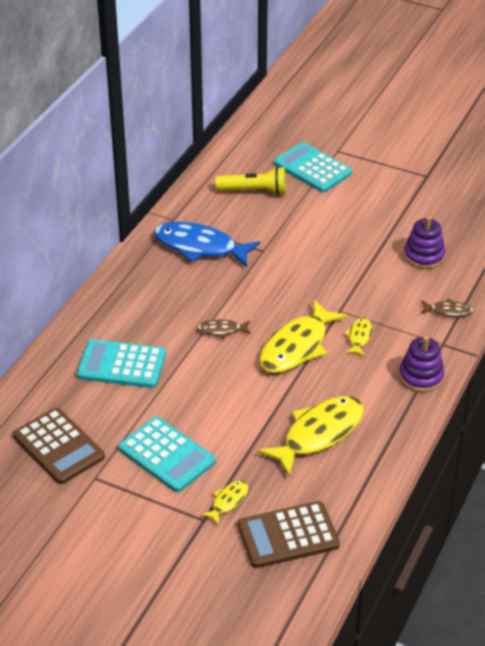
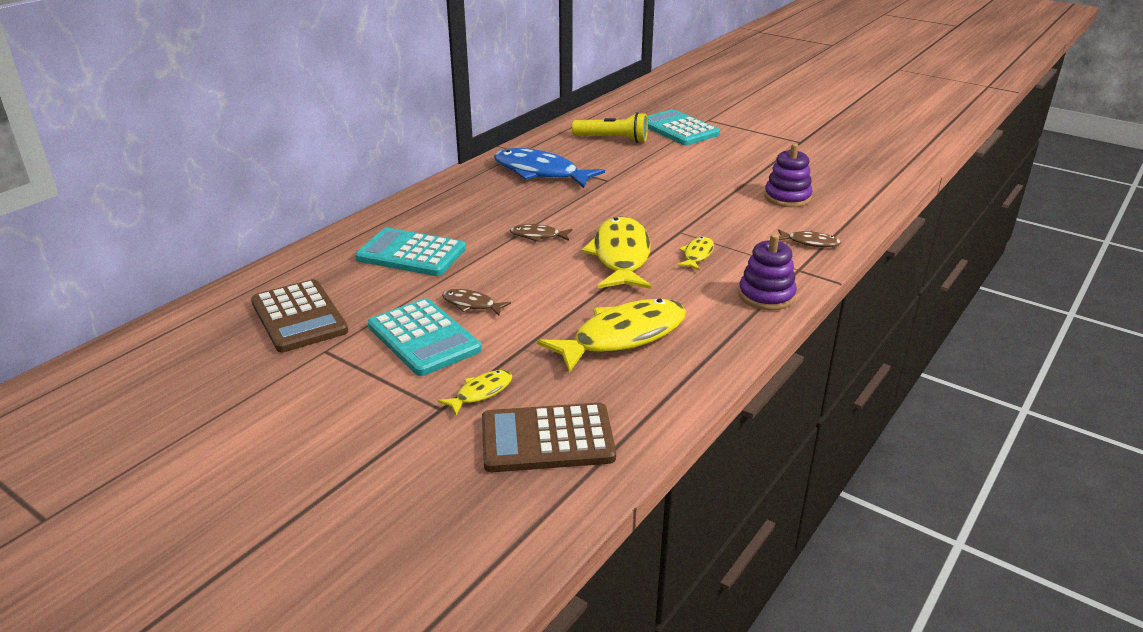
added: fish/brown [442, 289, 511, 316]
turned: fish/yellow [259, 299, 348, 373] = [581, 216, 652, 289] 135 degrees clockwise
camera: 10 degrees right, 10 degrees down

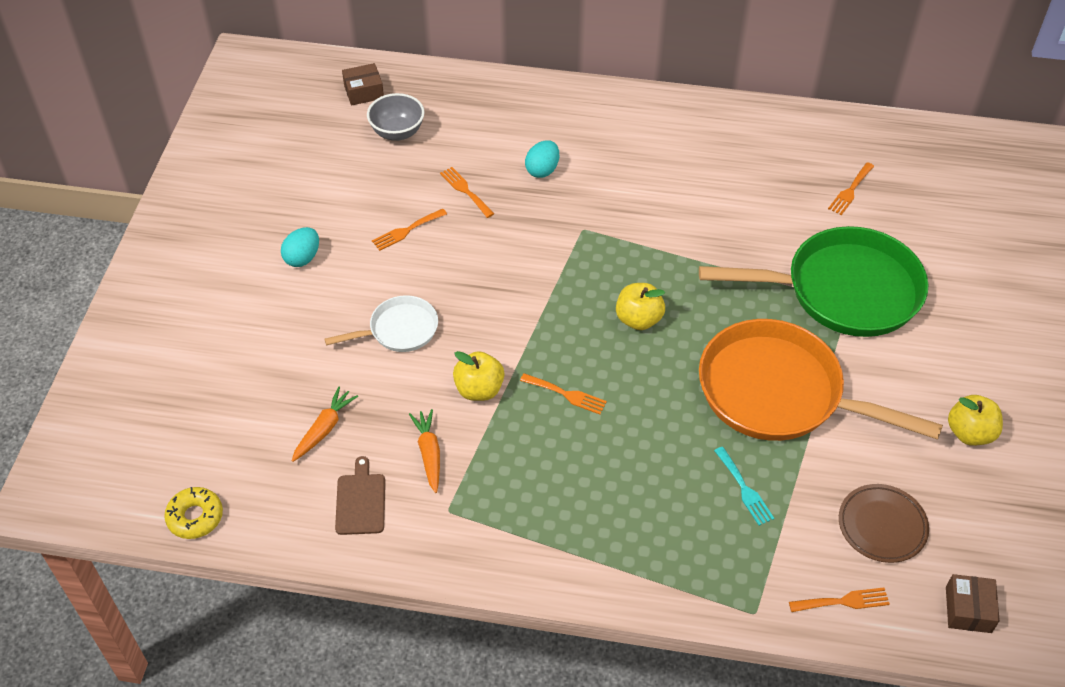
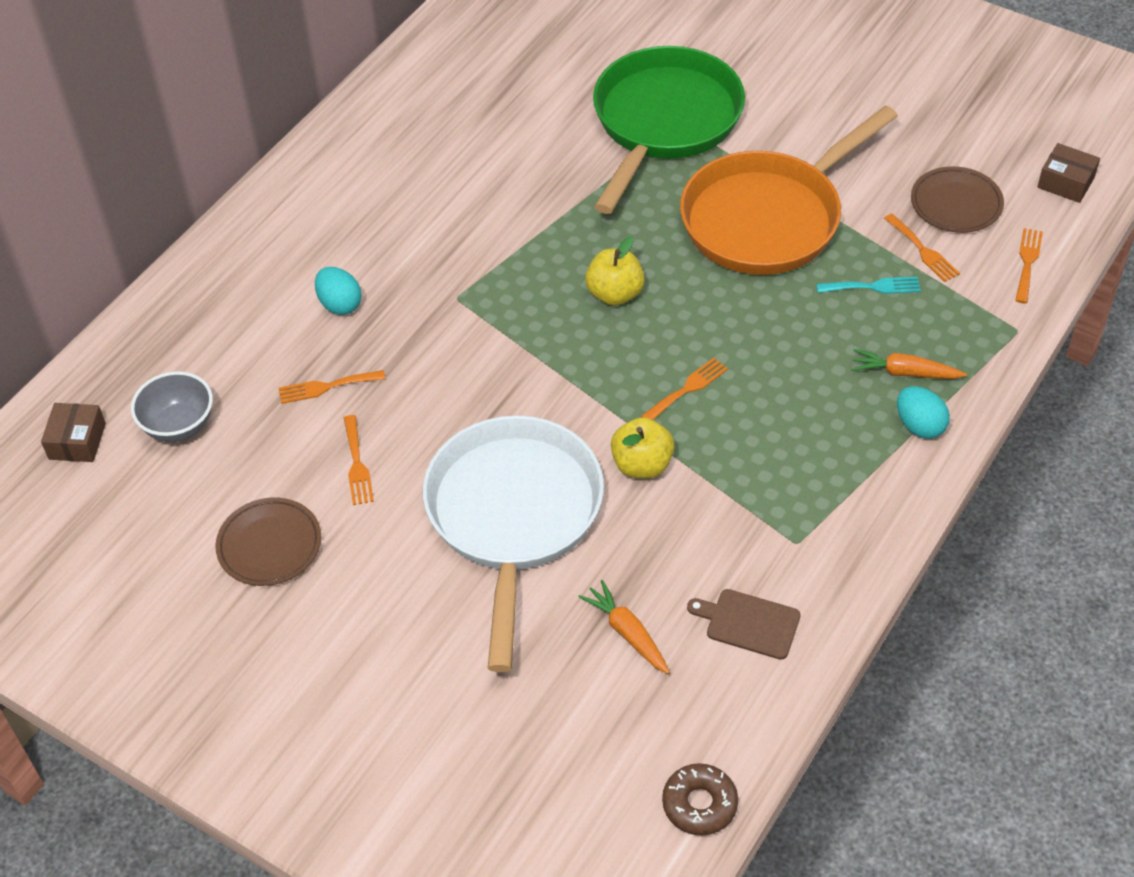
removed: apple/yellow [948, 395, 1003, 446]
added: plate/brown [215, 498, 321, 586]
moved: fork/orange [828, 162, 874, 215] to [884, 214, 960, 282]; egg/turquoise [281, 227, 319, 267] to [897, 386, 950, 439]; carrot/orange [409, 409, 440, 493] to [851, 349, 967, 379]
recoloured: donut/yellow [164, 487, 223, 539] to donut/brown [662, 763, 738, 836]
resized: pan/white [324, 295, 438, 352] = [423, 415, 604, 672] x2.02
camera: 65 degrees left, 0 degrees up

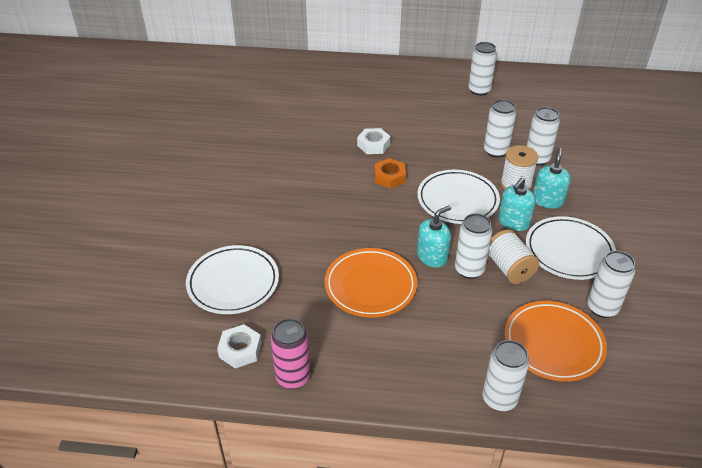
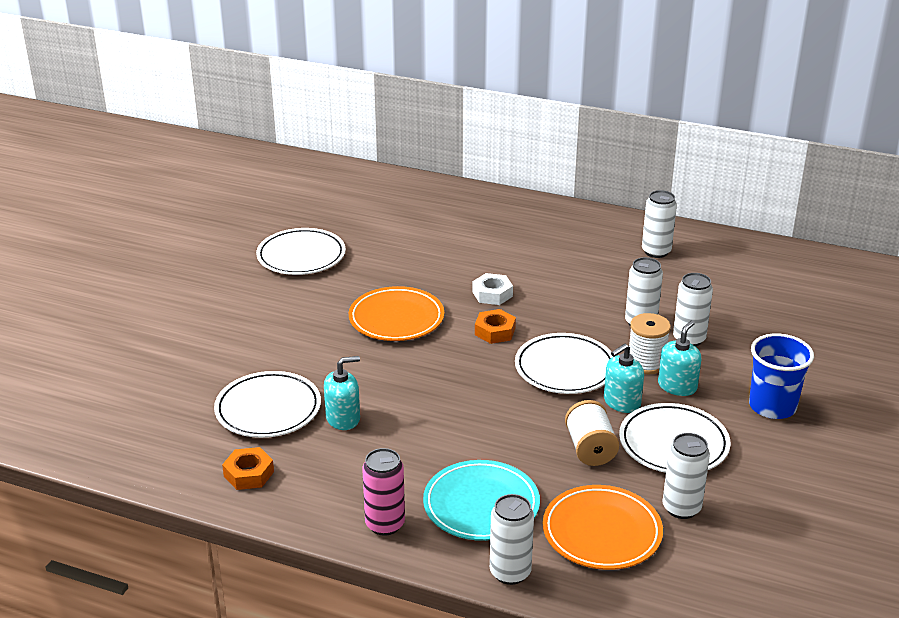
removed: can/white [455, 213, 493, 279]
added: plate/white [256, 228, 346, 275]; cup/blue [749, 333, 814, 419]; plate/turquoise [423, 460, 540, 541]
moved: soap dispenser/turquoise [417, 206, 451, 268] to [324, 356, 360, 430]; plate/orange [325, 248, 417, 318] to [349, 286, 444, 341]; can/pink [271, 318, 310, 389] to [362, 448, 405, 536]
recoloured: nut/white [217, 324, 262, 369] to nut/orange [222, 447, 274, 490]
camera: 15 degrees right, 10 degrees down

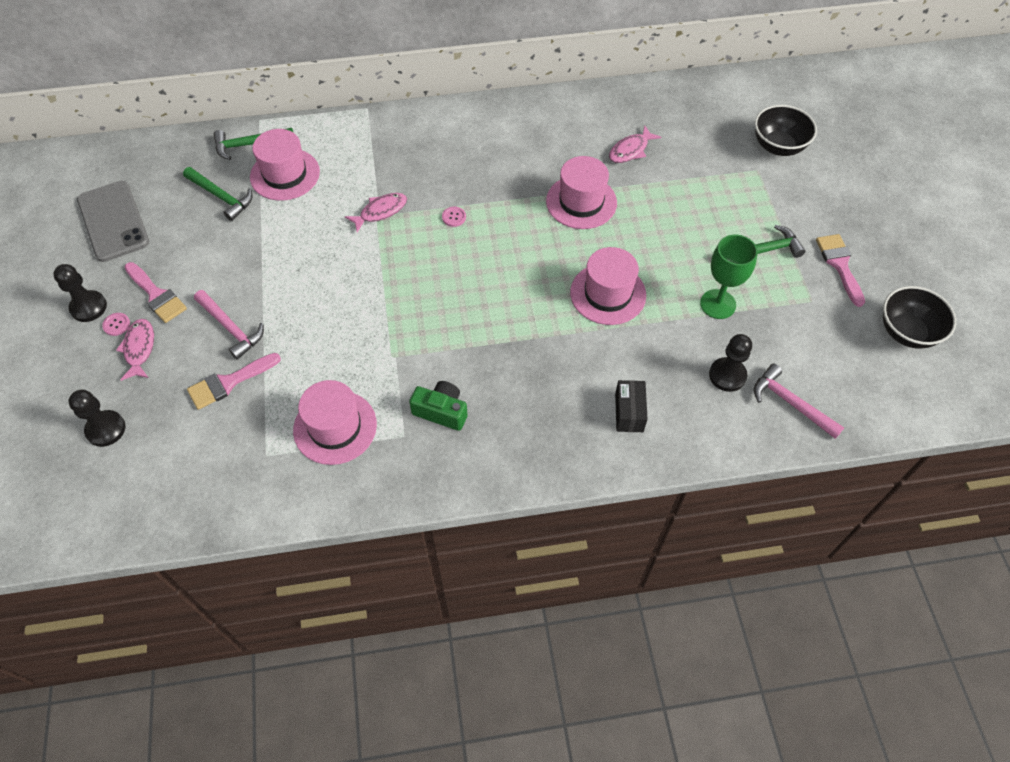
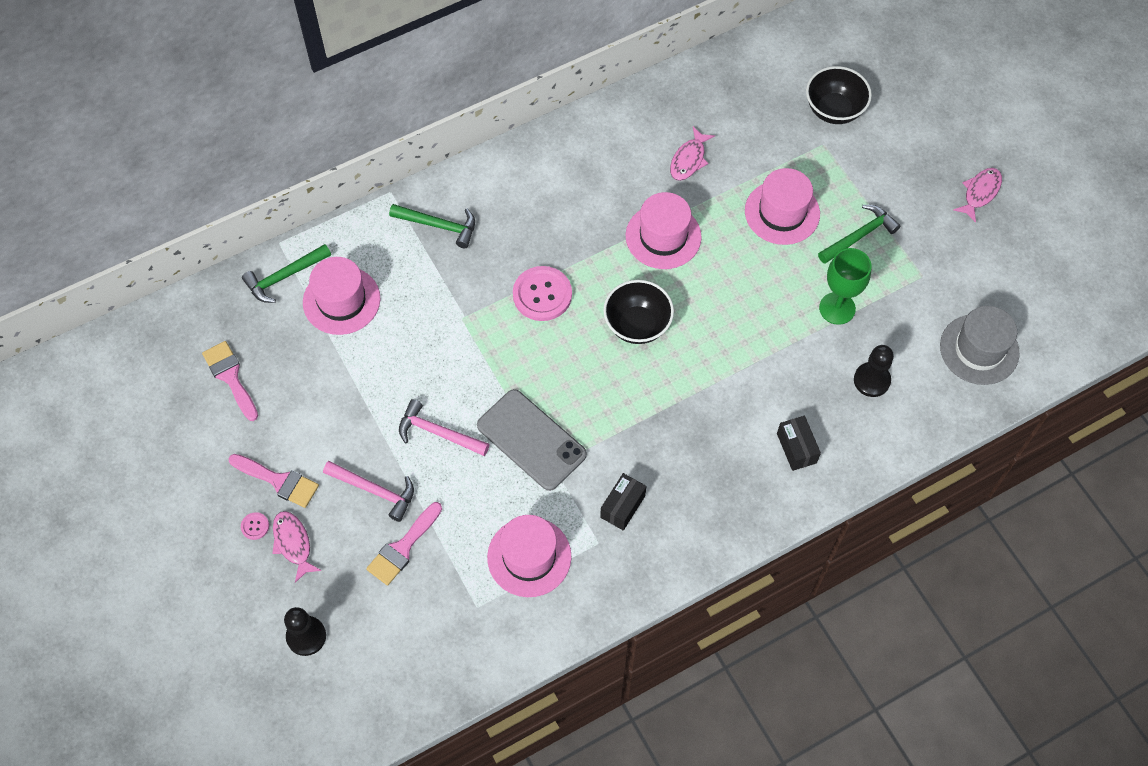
removed: pawn/black [53, 264, 107, 322]
added: hat/grey [940, 306, 1020, 385]
moved: hammer/green [183, 167, 253, 221] to [389, 204, 475, 248]; phone/grey [77, 181, 149, 262] to [477, 389, 587, 491]; fish/pink [345, 193, 407, 232] to [953, 168, 1002, 223]; brush/pink [816, 234, 865, 307] to [202, 341, 258, 421]; hat/pink [570, 247, 646, 325] to [745, 168, 820, 245]; bowl/black [883, 286, 956, 349] to [603, 280, 674, 344]; hammer/pink [754, 364, 844, 439] to [399, 399, 489, 456]
replaced: camera/green [409, 381, 468, 431] to box/black [600, 473, 646, 531]
resized: button/pink [442, 207, 466, 227] = [513, 266, 572, 321] x2.27
camera: 20 degrees left, 5 degrees up

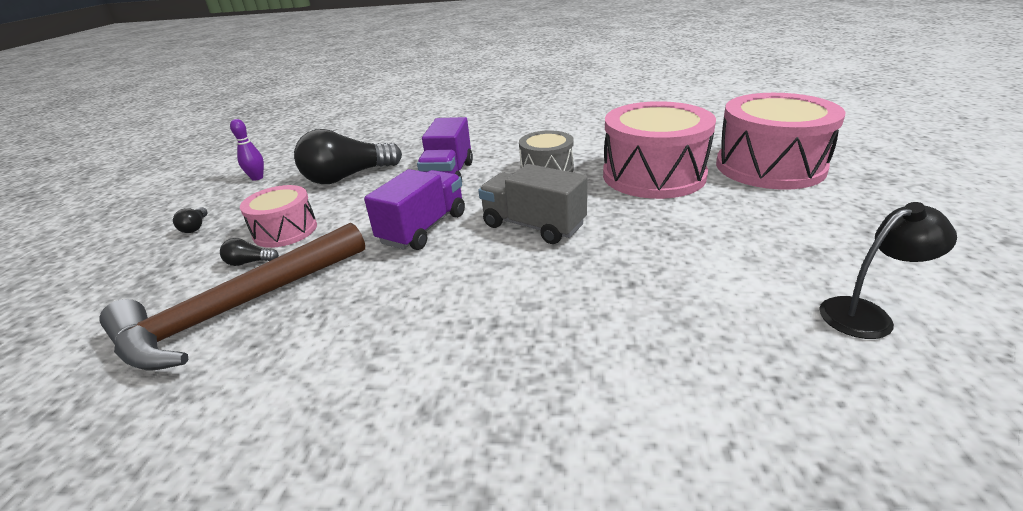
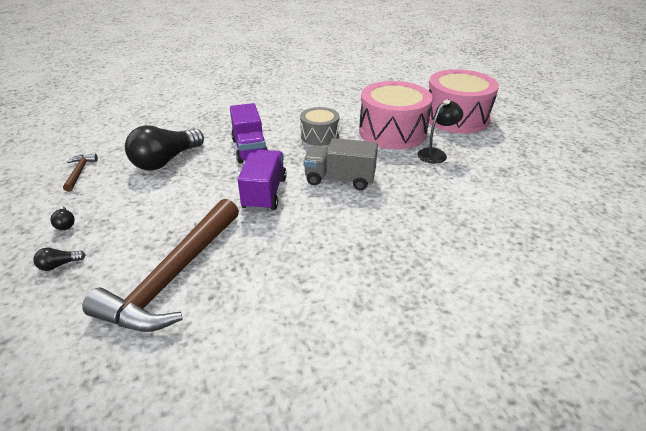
removed: drum/pink [240, 185, 317, 248]
moved: lamp/black [819, 202, 957, 339] to [417, 100, 463, 164]; light bulb/black [220, 238, 279, 266] to [33, 248, 86, 271]
replaced: bowling pin/purple [230, 119, 264, 181] to hammer/brown [63, 154, 98, 192]
camera: 25 degrees left, 5 degrees up

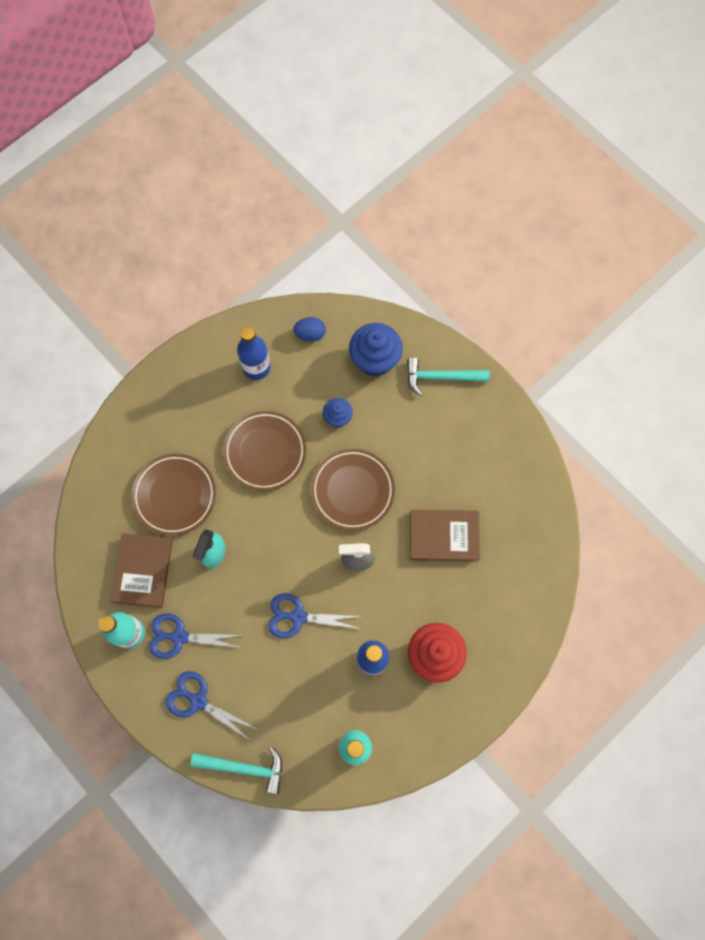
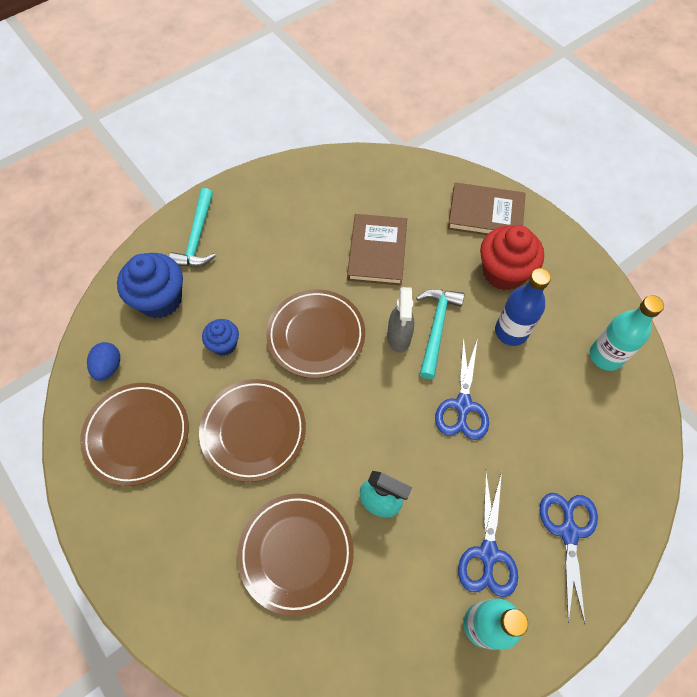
moved: book/brown [111, 533, 173, 608] to [448, 183, 526, 235]; hammer/turquoise [190, 747, 282, 794] to [416, 289, 465, 379]
replaced: bottle/blue [237, 326, 271, 380] to plate/brown [80, 383, 189, 486]
turned: scissors/blue [166, 671, 257, 741] = [540, 493, 598, 623] 150 degrees clockwise
camera: 85 degrees left, 10 degrees down

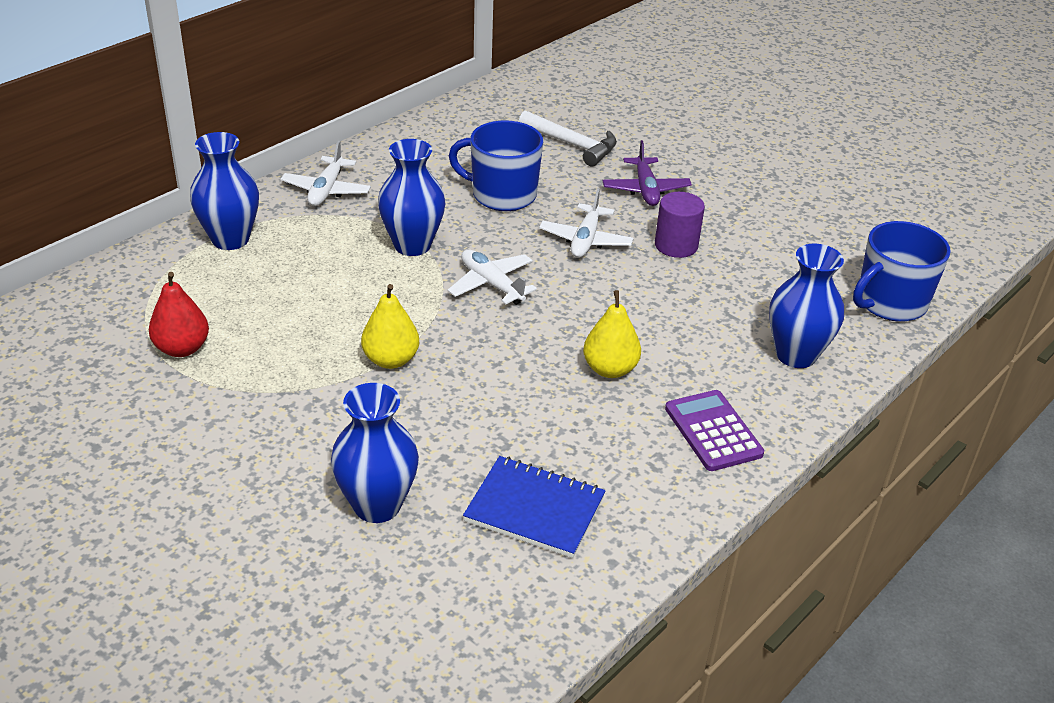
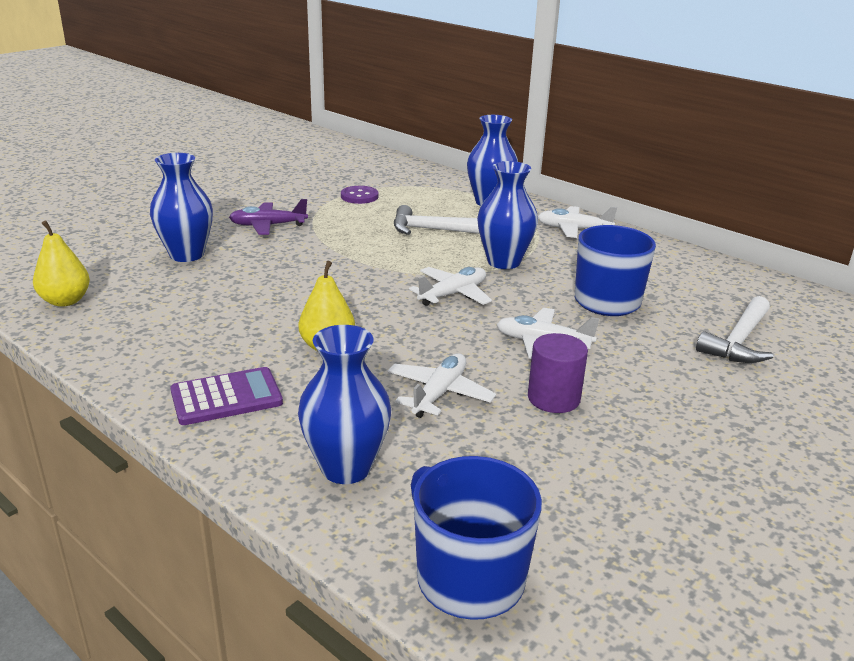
removed: notebook/blue [463, 456, 606, 558]
added: hammer/white [394, 205, 480, 235]; plane/white [388, 353, 496, 418]
moved: plane/purple [603, 140, 692, 206] to [229, 199, 308, 235]; pear/yellow [361, 284, 419, 369] to [33, 220, 90, 307]
replaced: pear/red [149, 272, 209, 357] to button/purple [341, 186, 378, 204]
camera: 90 degrees right, 10 degrees down

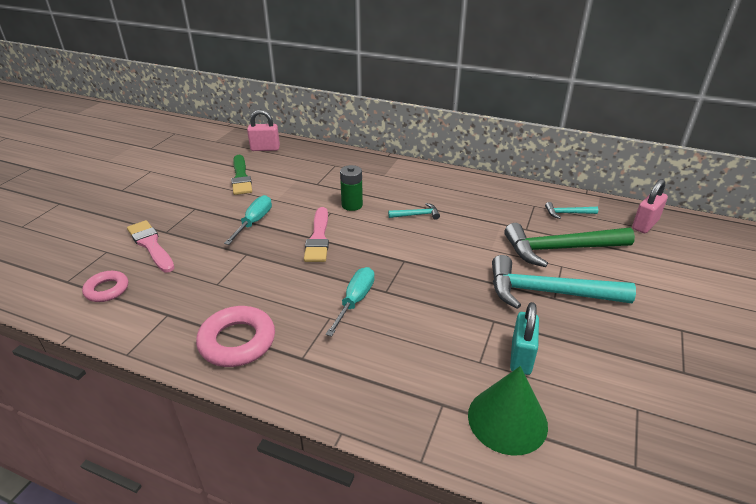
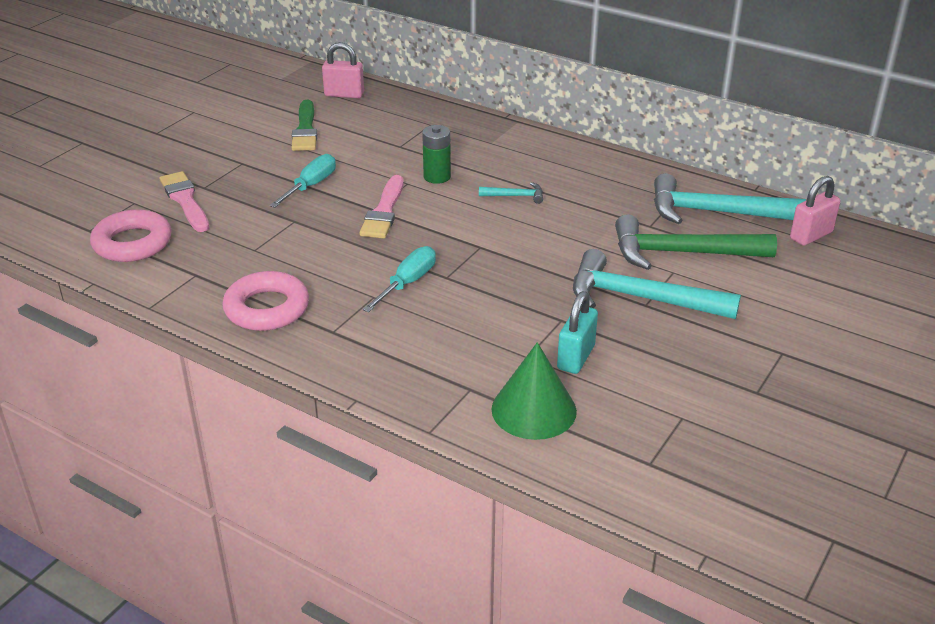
resized: hammer/turquoise [545, 202, 598, 219] = [654, 173, 806, 224] x2.26; ring/pink [82, 271, 128, 302] = [90, 209, 172, 262] x1.61
camera: 10 degrees right, 0 degrees up

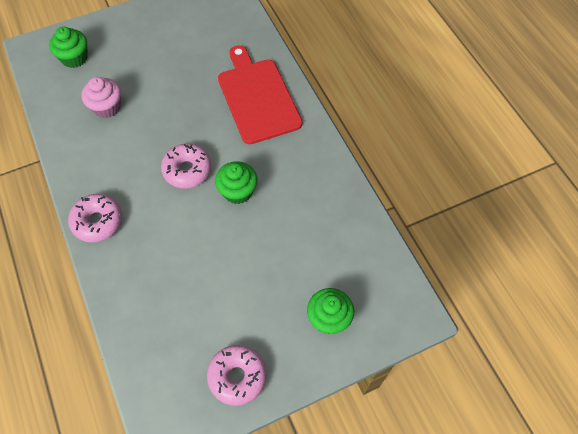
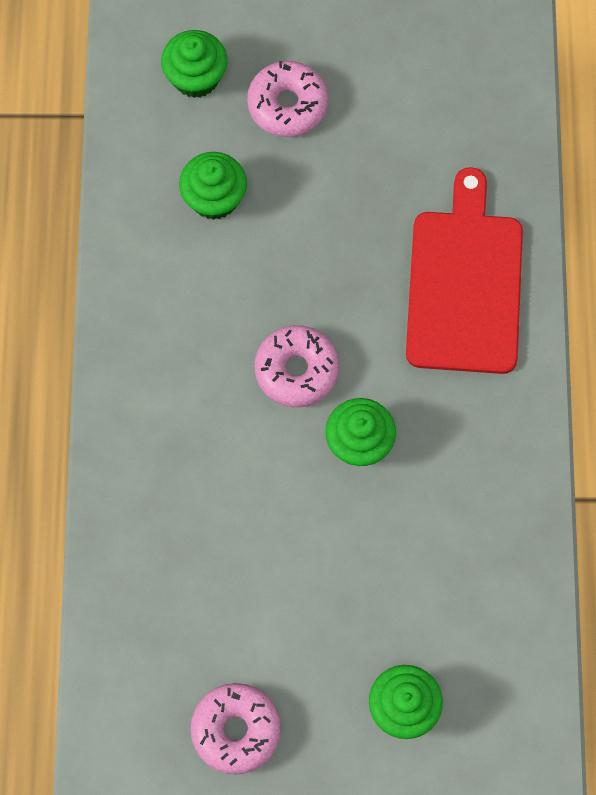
moved: donut/pink [68, 194, 122, 242] to [247, 61, 328, 137]
recoloured: cupcake/pink [81, 77, 121, 118] to cupcake/green [179, 152, 247, 220]
camera: 25 degrees right, 10 degrees up

